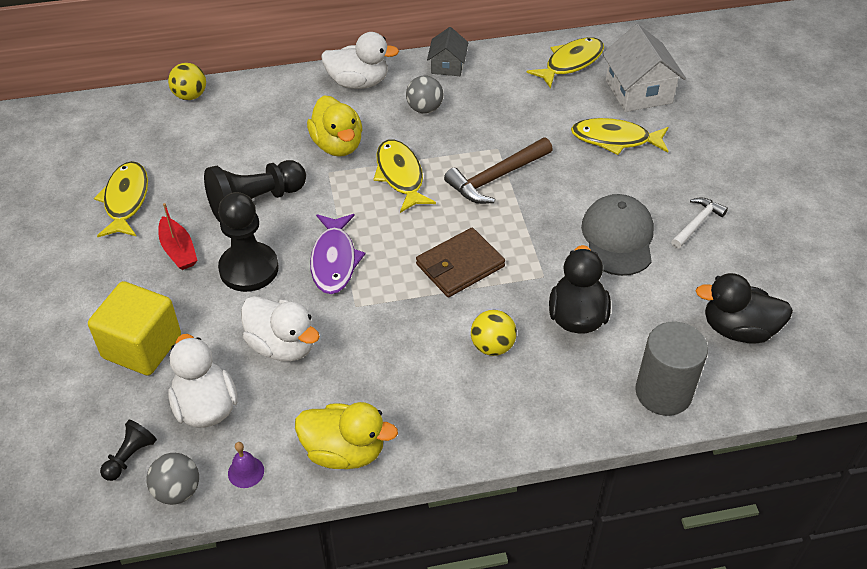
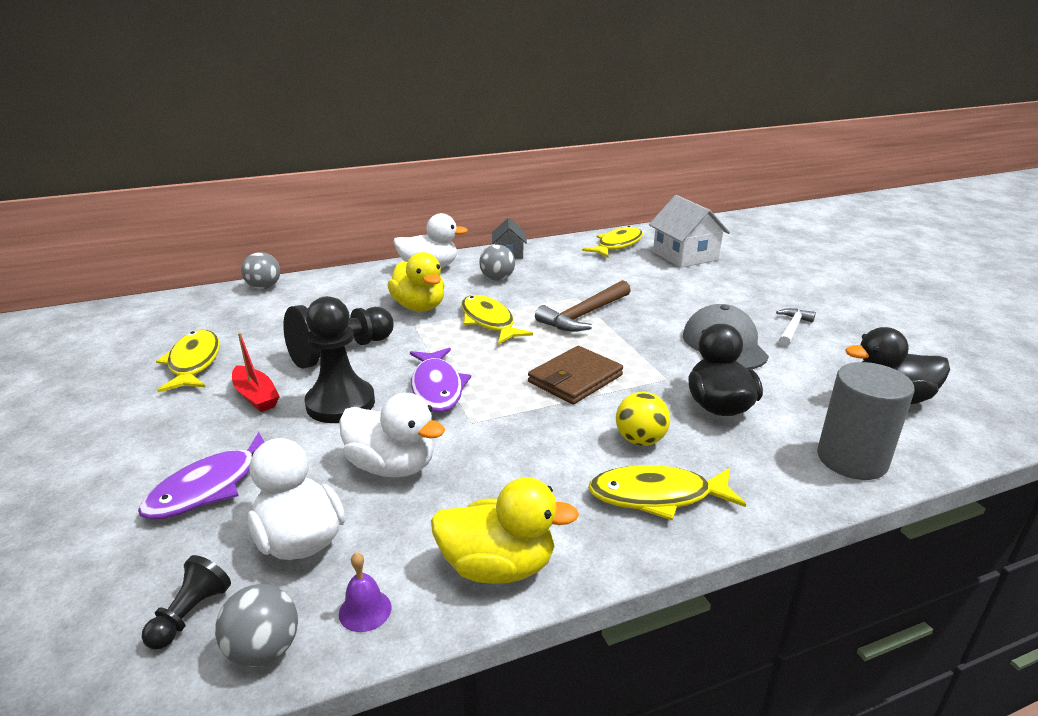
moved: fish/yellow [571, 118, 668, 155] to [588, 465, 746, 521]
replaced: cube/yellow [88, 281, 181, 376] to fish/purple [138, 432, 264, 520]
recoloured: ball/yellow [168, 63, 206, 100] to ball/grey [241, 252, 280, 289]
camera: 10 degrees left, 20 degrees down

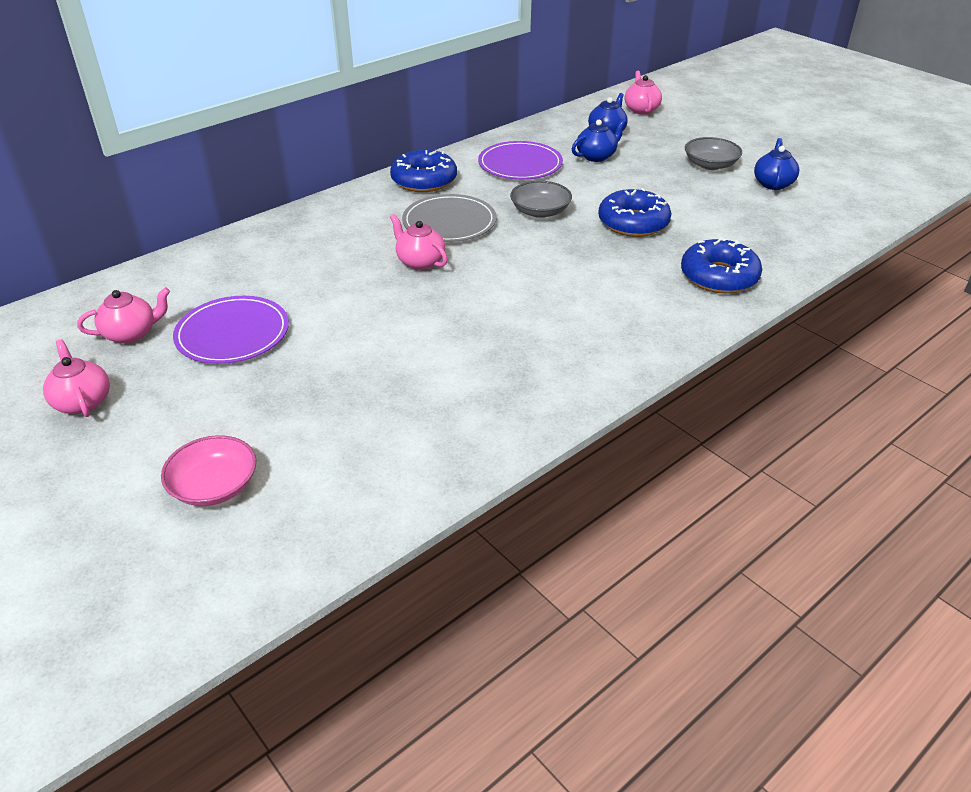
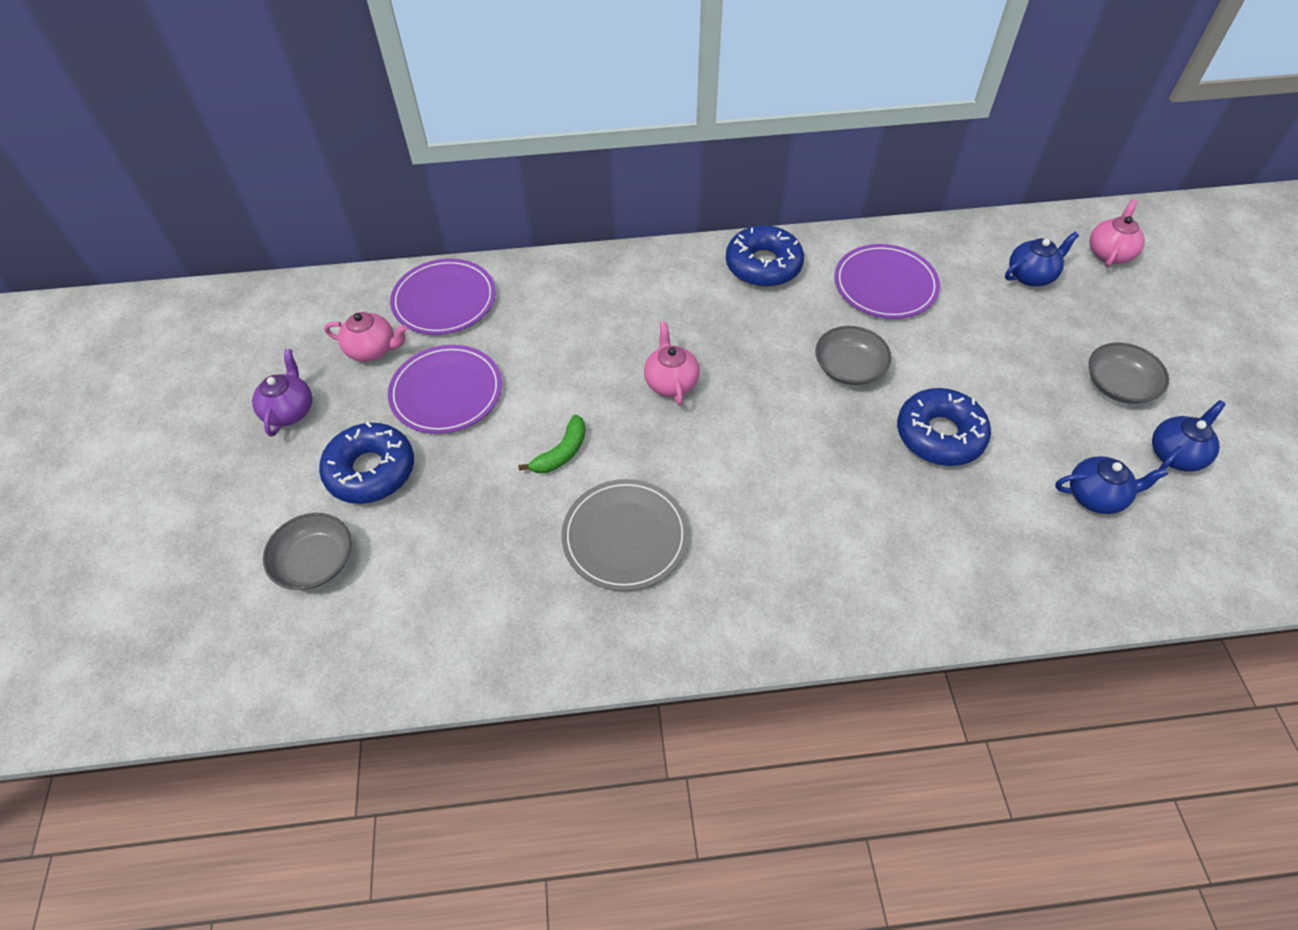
added: plate/purple [390, 259, 496, 335]; banana/green [518, 414, 586, 473]
moved: teapot/blue [572, 119, 627, 162] to [1055, 456, 1168, 514]; plate/grey [402, 194, 497, 242] to [561, 479, 689, 591]; donut/blue [681, 238, 762, 294] to [319, 422, 414, 504]
recoloured: teapot/pink [43, 339, 110, 417] to teapot/purple [252, 349, 312, 437]; bowl/pink [161, 435, 256, 506] to bowl/grey [263, 513, 352, 590]
camera: 35 degrees right, 15 degrees up

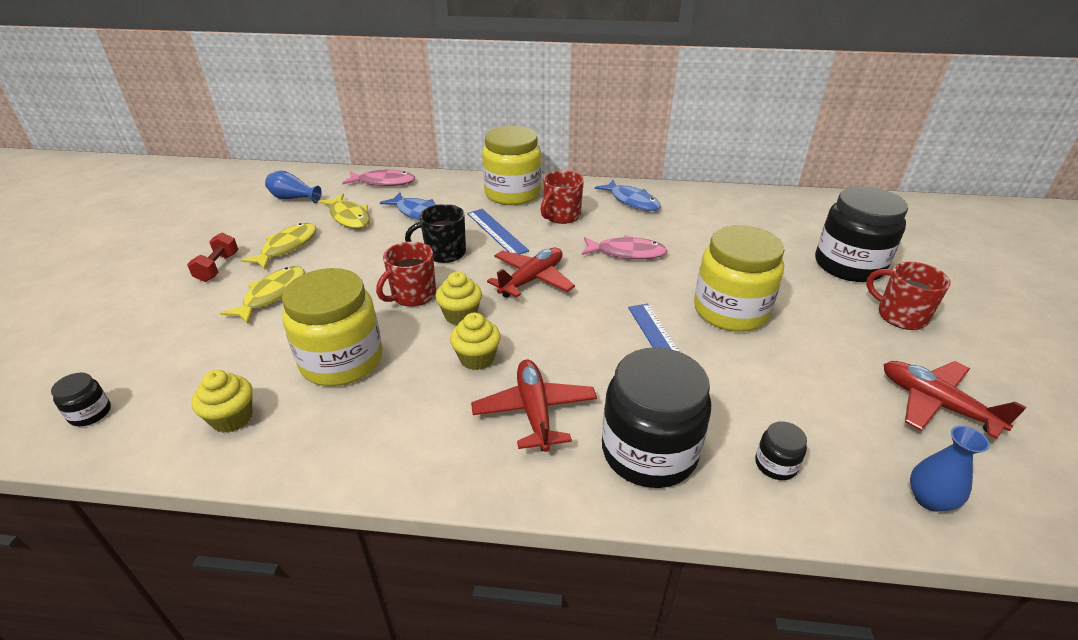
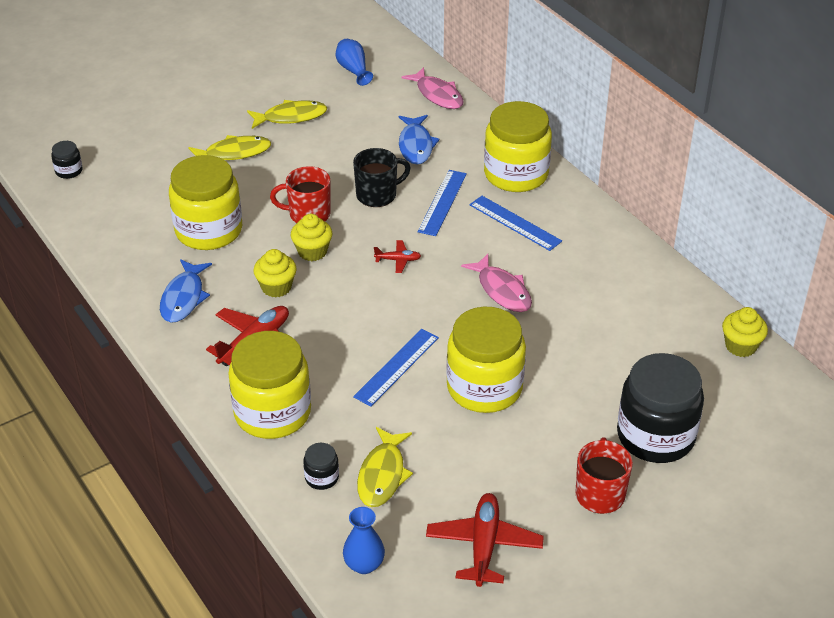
removed: dumbbell/red [187, 232, 239, 282]
moved: fish/blue [595, 180, 661, 211] to [160, 259, 212, 323]; fish/yellow [318, 193, 370, 229] to [357, 427, 413, 507]; cupcake/yellow [191, 370, 253, 433] to [722, 307, 768, 357]
replaced: mug/red [541, 170, 584, 224] to ruler/blue [469, 196, 562, 251]
recoloured: jar/black [602, 347, 711, 488] to jar/yellow [228, 331, 311, 439]
turned: mug/black [405, 204, 466, 263] = [353, 148, 411, 207] 120 degrees clockwise
resized: plane/red [487, 247, 575, 298] = [374, 240, 421, 273] x0.51
camera: 50 degrees right, 5 degrees up

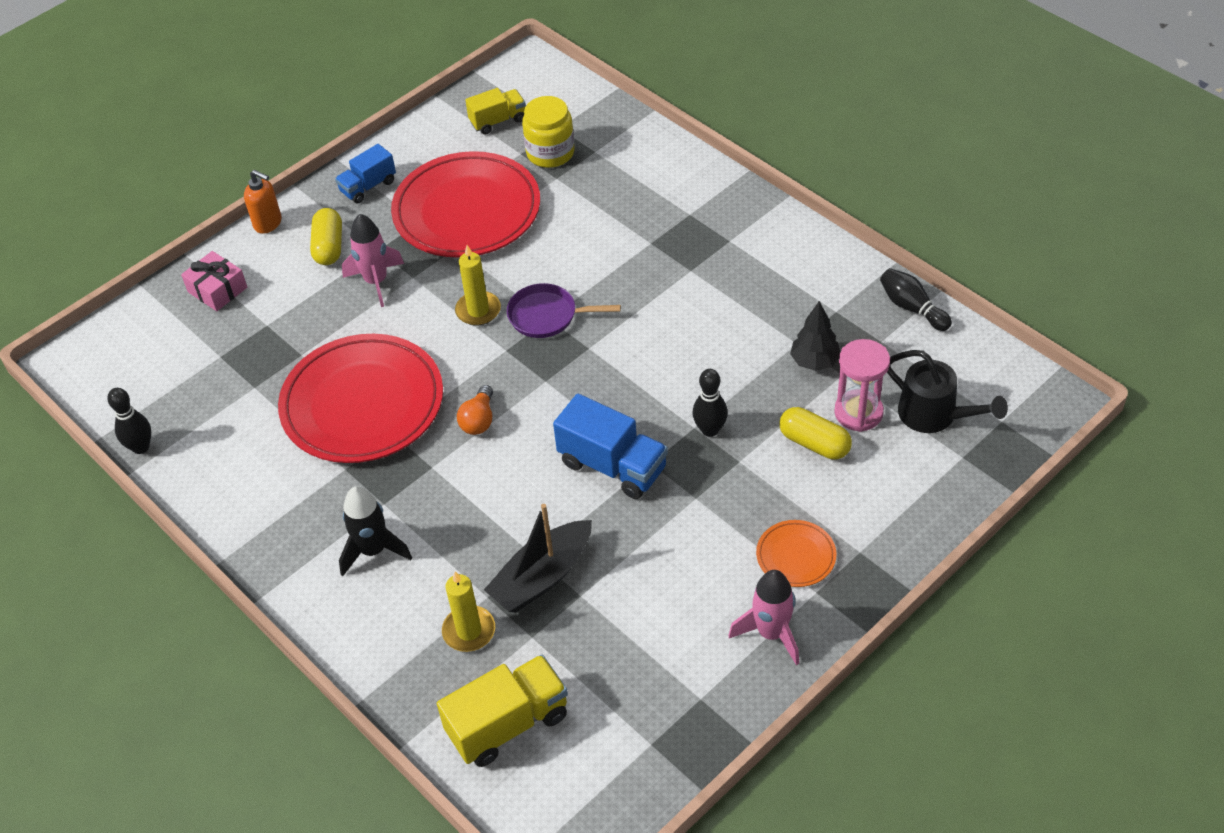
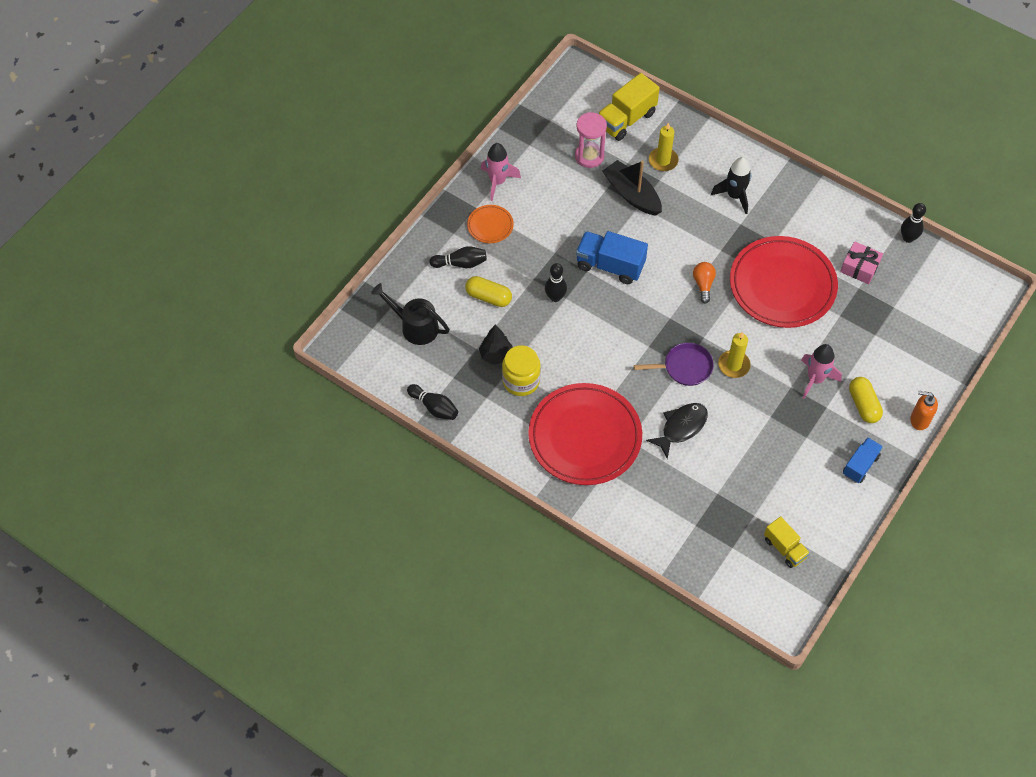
added: bowling pin/black [429, 246, 487, 268]; fish/black [646, 403, 708, 459]
moved: jar/yellow [522, 96, 574, 168] to [502, 345, 541, 396]; plate/red [391, 151, 540, 258] to [528, 383, 642, 485]; gift/pink [181, 251, 247, 311] to [840, 241, 883, 284]; hourglass/pink [834, 339, 890, 432] to [575, 112, 607, 168]
turned: truck/yellow [465, 88, 526, 135] = [764, 516, 810, 568] 90 degrees counterclockwise; boat/black [484, 504, 592, 612] = [602, 160, 662, 216] 75 degrees counterclockwise
camera: 165 degrees right, 10 degrees up

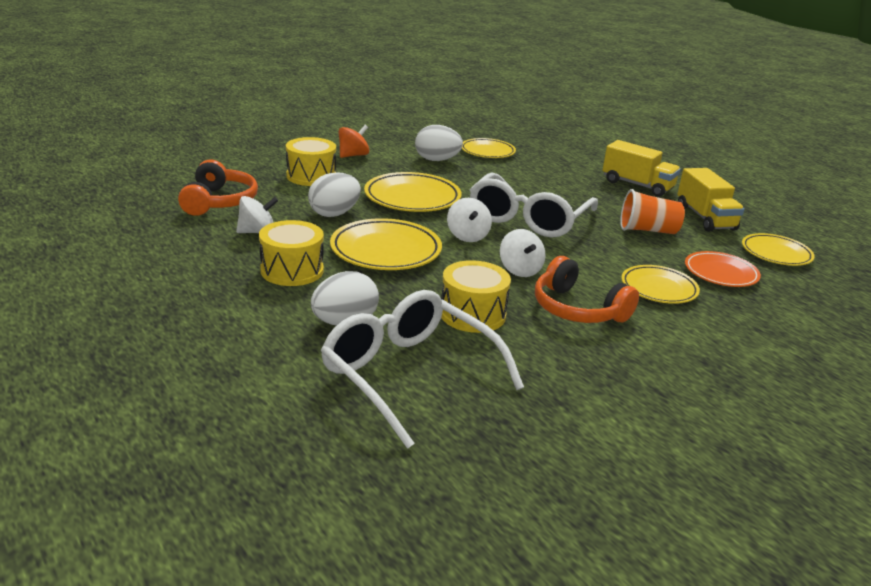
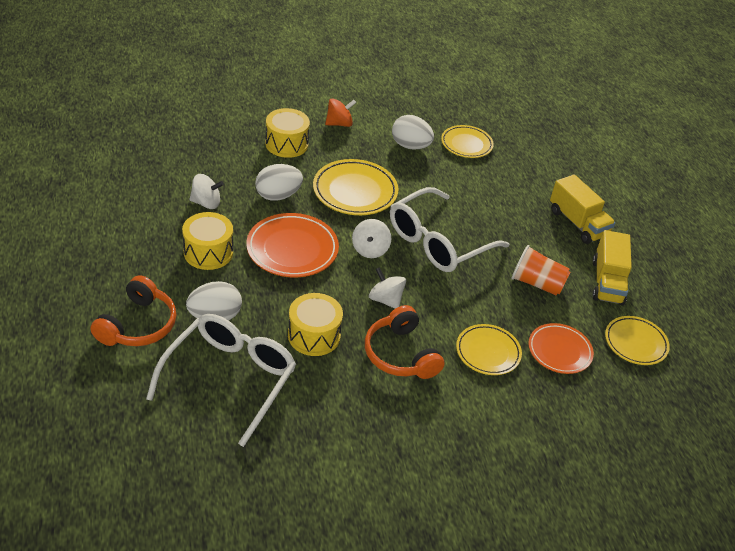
moved: headphones/orange [178, 159, 258, 216] to [90, 275, 176, 346]
recoloured: plate/yellow [330, 218, 442, 270] to plate/orange [246, 213, 339, 277]
turned: spinning top/white [500, 229, 545, 277] = [369, 267, 406, 309] 135 degrees clockwise; glasses/white [321, 290, 524, 449] = [146, 314, 296, 447] 45 degrees clockwise
camera: 20 degrees right, 15 degrees up

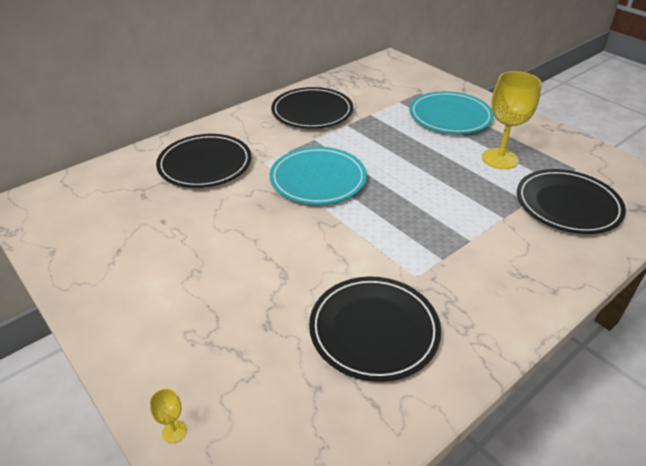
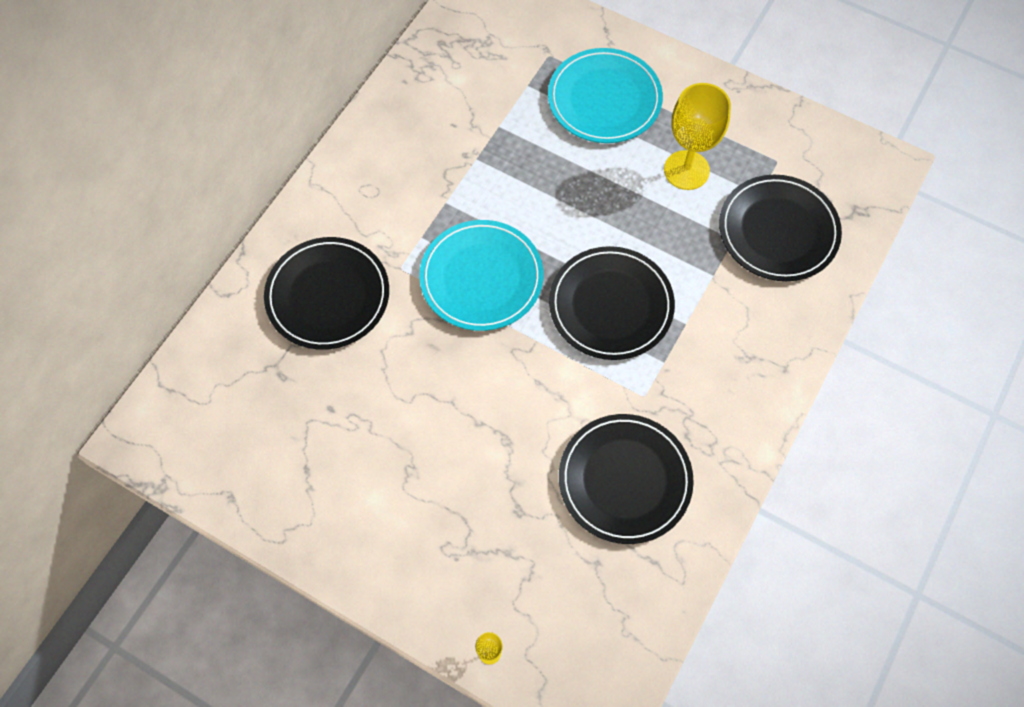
moved: plate/black [271, 87, 353, 129] to [549, 246, 675, 360]
camera: 20 degrees left, 25 degrees up

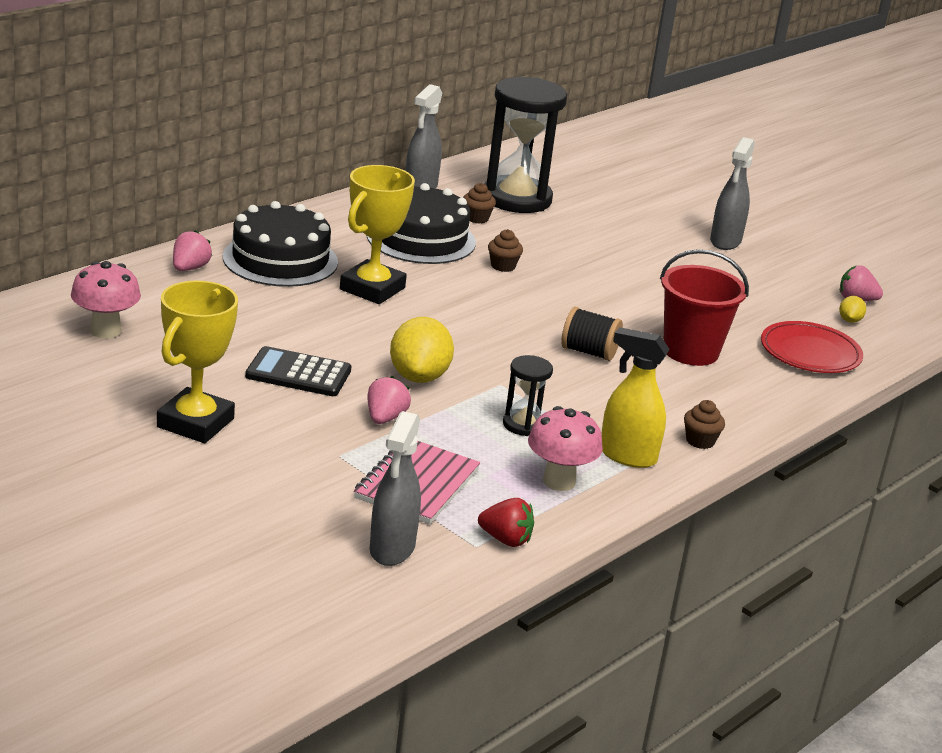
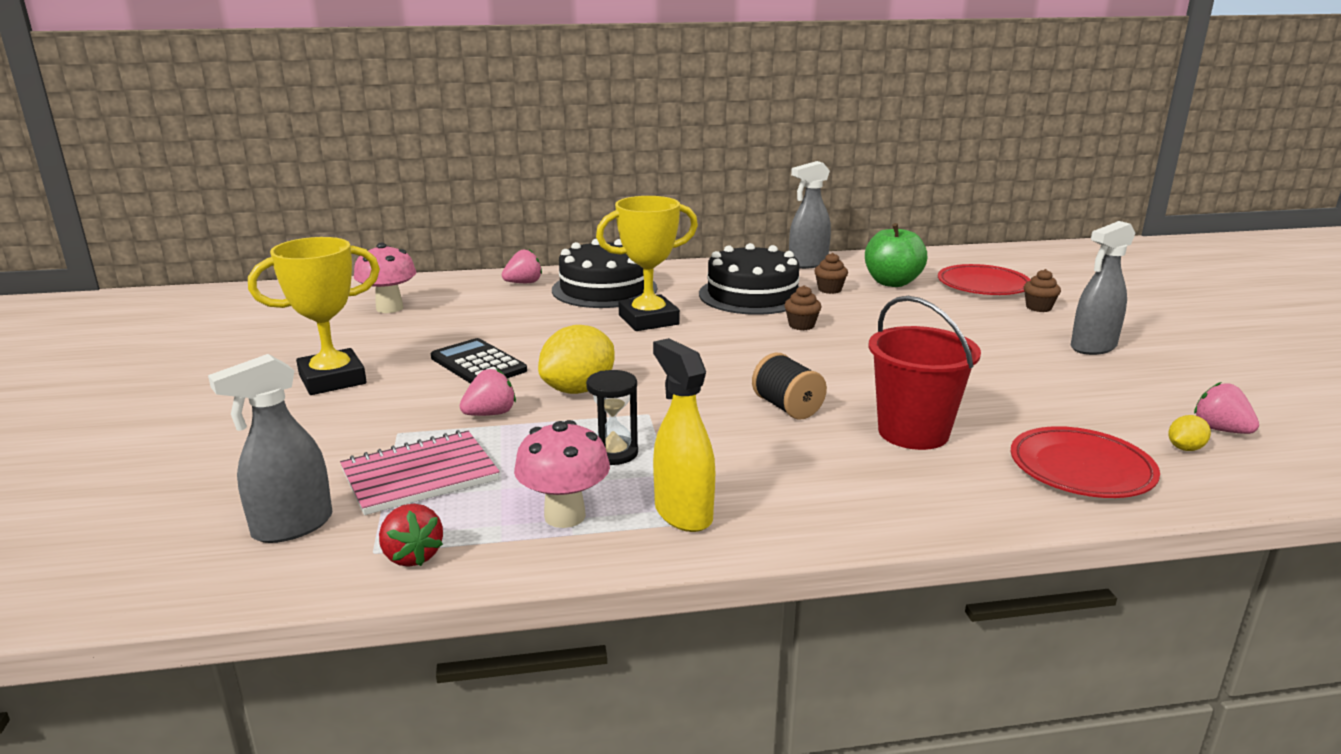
added: plate/red [938, 264, 1031, 295]
moved: cupcake/brown [684, 400, 725, 449] to [1024, 269, 1061, 312]
replaced: hourglass/black [484, 77, 567, 213] to apple/green [865, 223, 927, 287]
camera: 40 degrees right, 5 degrees down

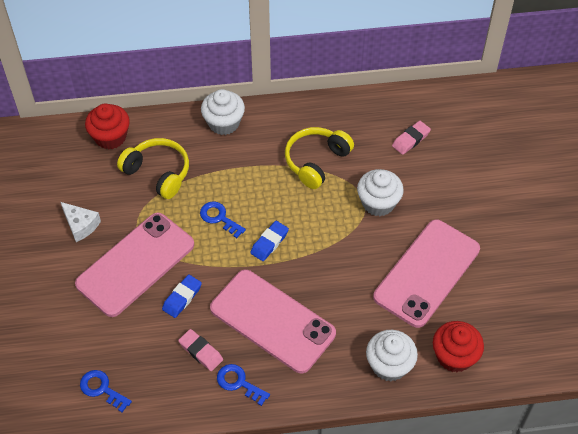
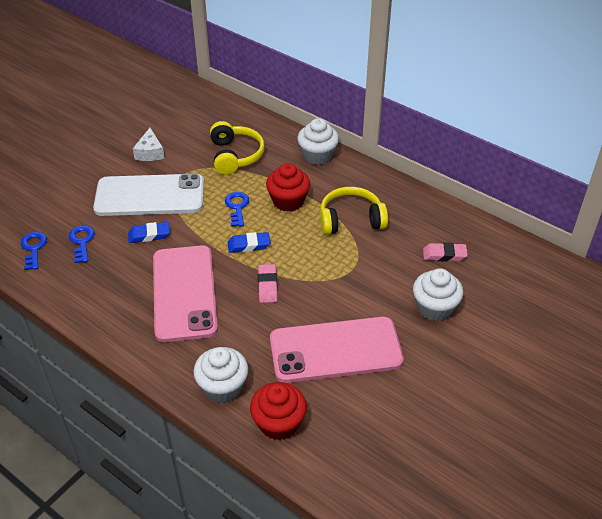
moved: cupcake/red [85, 104, 130, 149] to [266, 163, 310, 212]; cupcake/white [357, 169, 404, 216] to [413, 268, 463, 321]; eraser/pink [178, 329, 223, 371] to [258, 264, 278, 303]; key/blue [217, 364, 270, 406] to [69, 225, 95, 263]
recoloured: phone/pink [75, 213, 194, 317] to phone/white [93, 174, 204, 216]
camera: 45 degrees right, 10 degrees down

